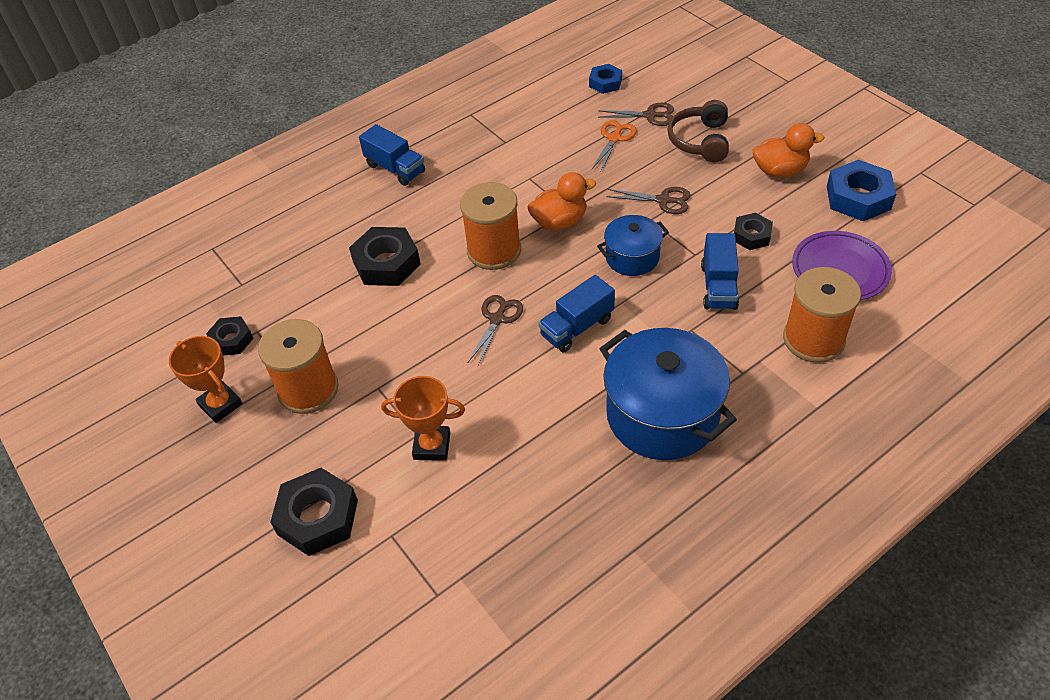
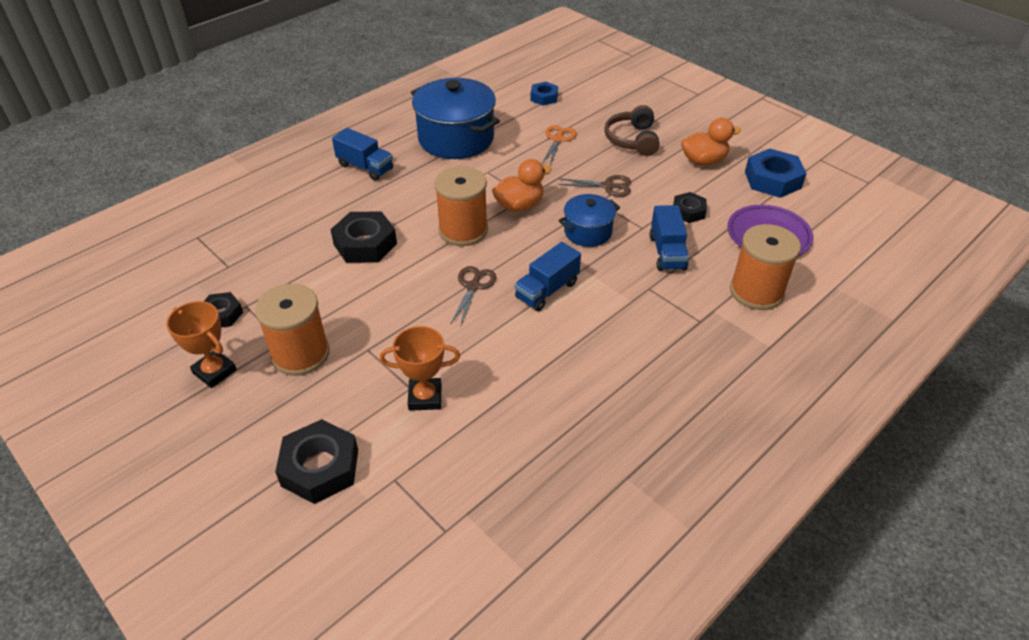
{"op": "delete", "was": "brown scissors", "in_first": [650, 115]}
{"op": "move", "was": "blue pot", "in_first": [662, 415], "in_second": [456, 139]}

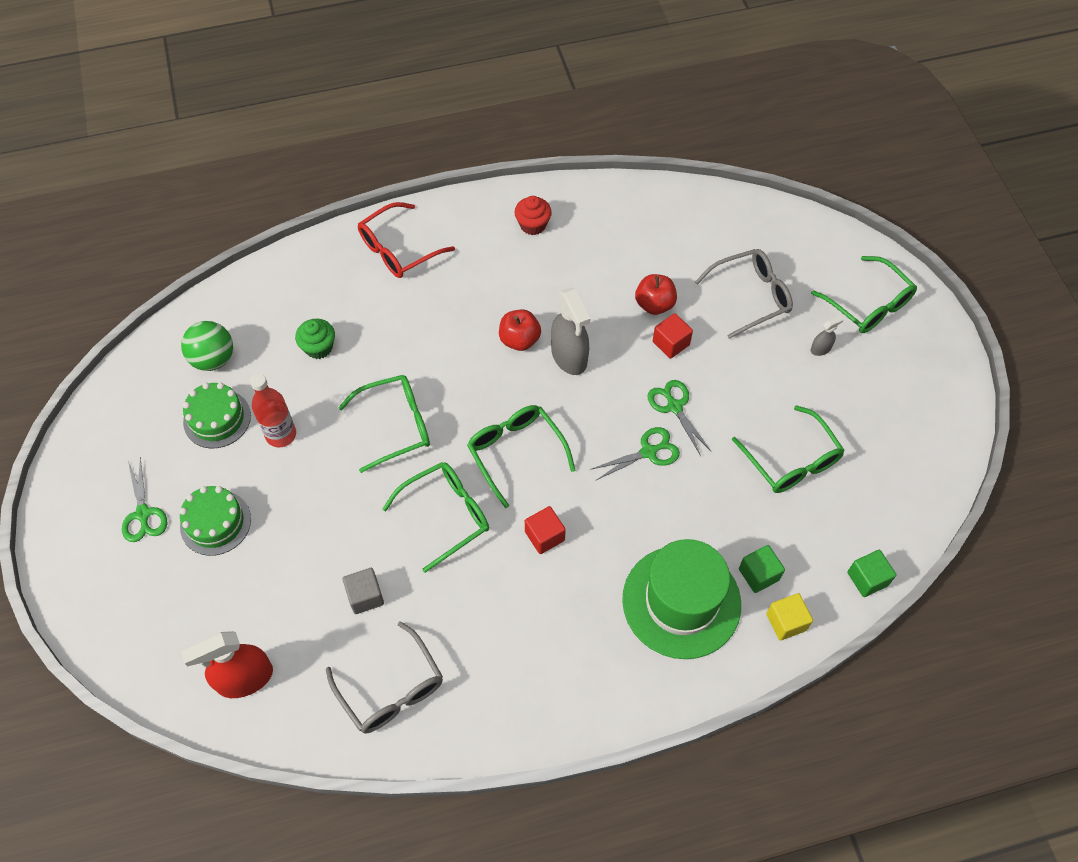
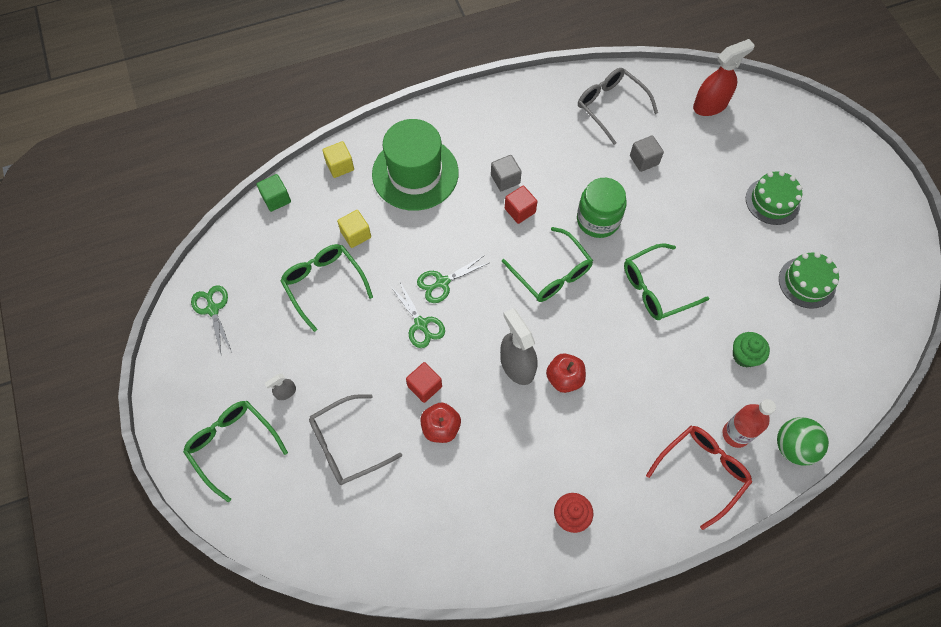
{"op": "move", "was": "green ball", "in_first": [213, 359], "in_second": [793, 447]}
{"op": "move", "was": "red bottle", "in_first": [281, 435], "in_second": [735, 434]}
{"op": "move", "was": "green scissors", "in_first": [143, 514], "in_second": [213, 309]}
{"op": "replace", "was": "green glasses", "now": "green jar", "in_first": [446, 515], "in_second": [598, 220]}
{"op": "delete", "was": "green cube", "in_first": [758, 574]}
{"op": "insert", "now": "grey cube", "in_second": [505, 179]}
{"op": "insert", "now": "yellow cube", "in_second": [356, 234]}

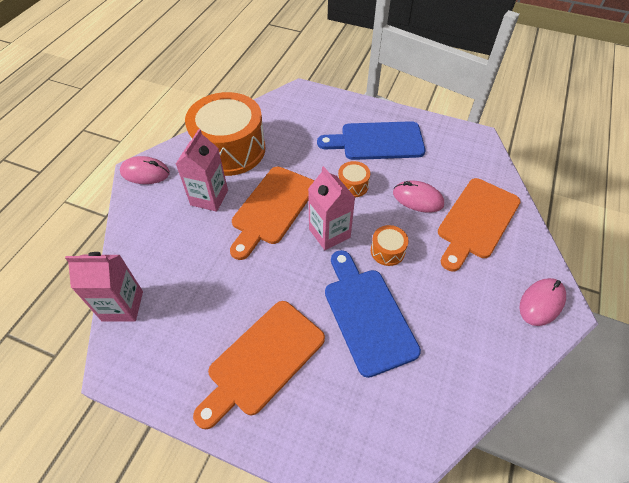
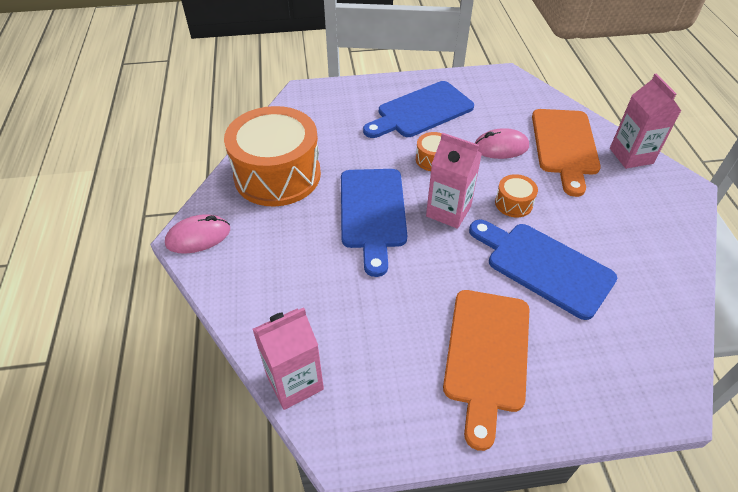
{"op": "move", "was": "pink carton", "in_first": [209, 198], "in_second": [631, 156]}
{"op": "recolor", "was": "orange cutting board", "now": "blue cutting board", "in_first": [272, 208], "in_second": [372, 213]}
{"op": "delete", "was": "pink mouse", "in_first": [541, 303]}

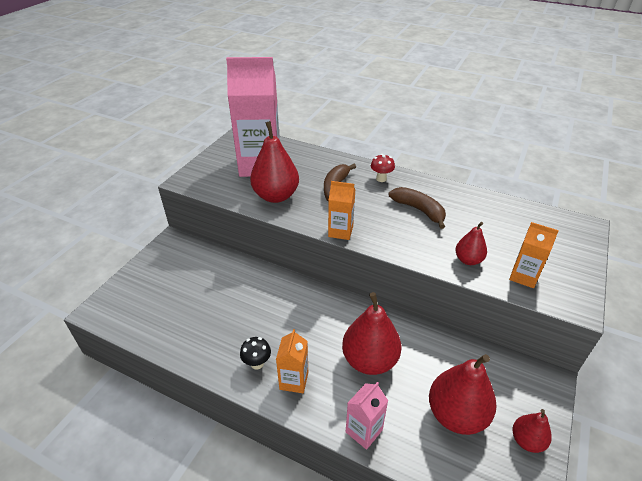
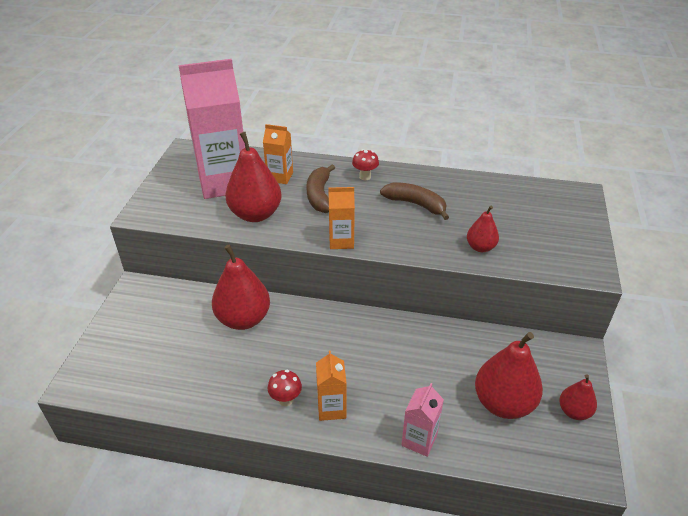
{"op": "move", "was": "orange carton", "in_first": [523, 276], "in_second": [280, 177]}
{"op": "move", "was": "red pear", "in_first": [369, 360], "in_second": [243, 319]}
{"op": "recolor", "was": "black mushroom", "now": "red mushroom", "in_first": [257, 363], "in_second": [286, 400]}

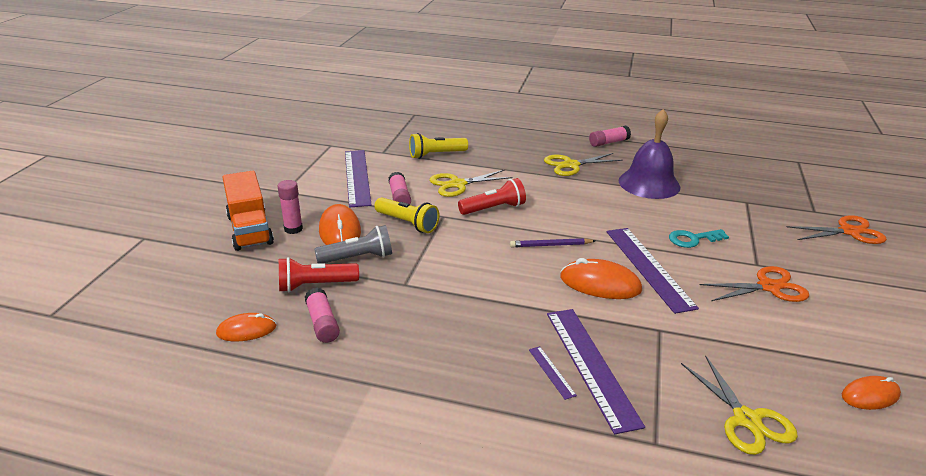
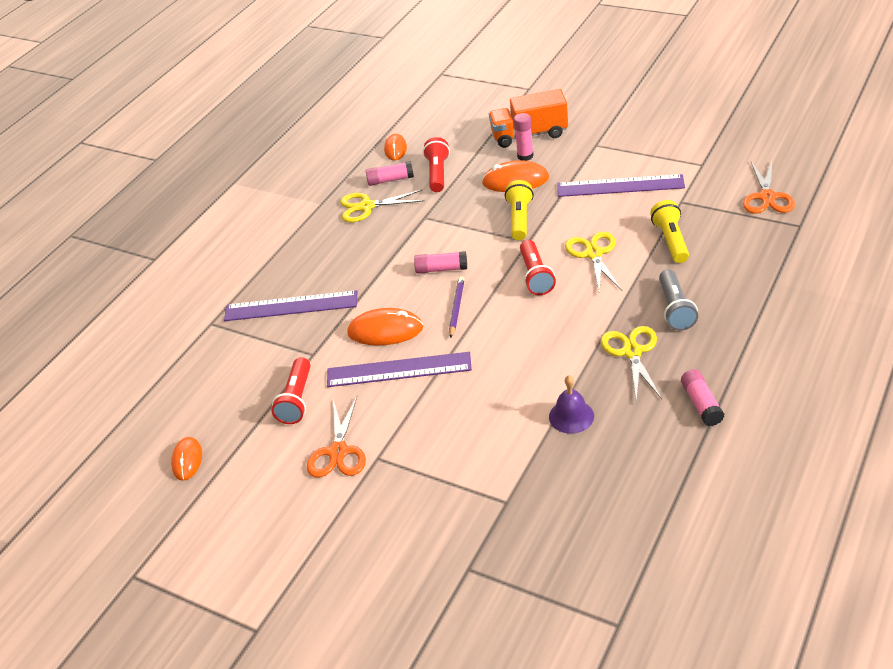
{"op": "resize", "was": "purple bell", "in_first": [649, 183], "in_second": [571, 416], "ratio": 0.56}
{"op": "move", "was": "pink glue stick", "in_first": [399, 197], "in_second": [441, 269]}
{"op": "rotate", "was": "yellow flashlight", "in_first": [407, 223], "in_second": [519, 219], "clockwise": 135}
{"op": "move", "was": "orange scissors", "in_first": [849, 232], "in_second": [767, 197]}
{"op": "move", "was": "grey flashlight", "in_first": [358, 258], "in_second": [675, 309]}
{"op": "delete", "was": "turquoise key", "in_first": [693, 239]}
{"op": "rotate", "was": "orange mouse", "in_first": [600, 284], "in_second": [385, 330], "clockwise": 60}
{"op": "delete", "was": "purple ruler", "in_first": [551, 372]}
{"op": "move", "was": "yellow scissors", "in_first": [746, 419], "in_second": [367, 207]}
{"op": "insert", "now": "red flashlight", "in_second": [297, 400]}

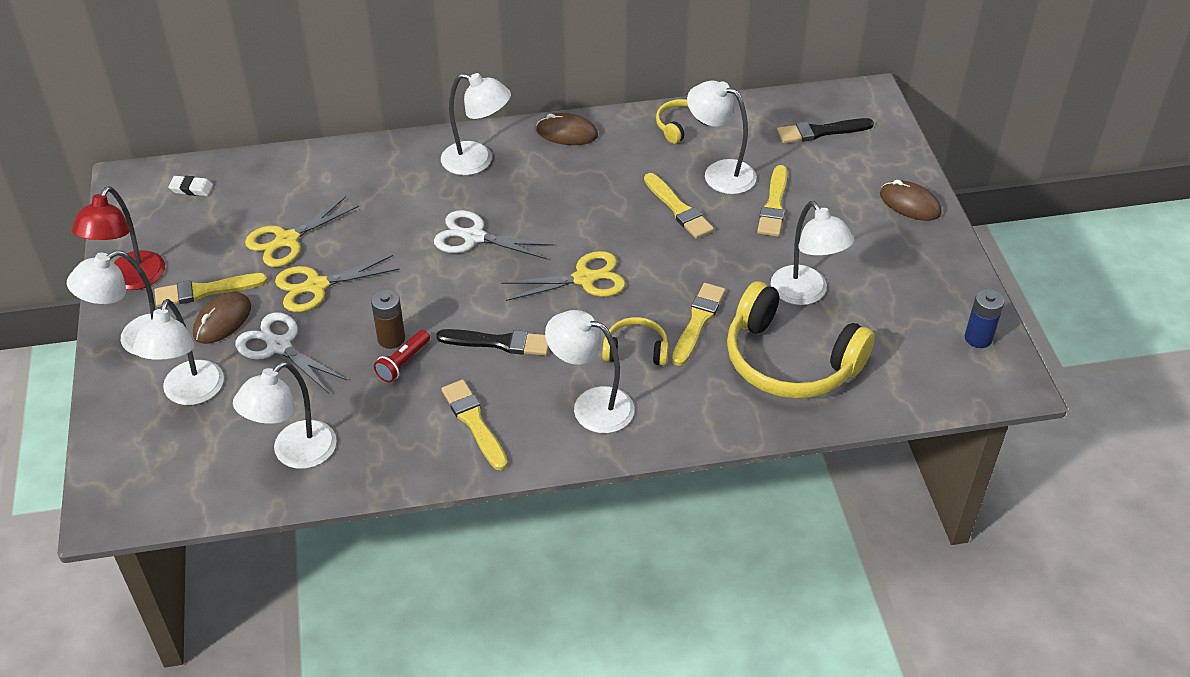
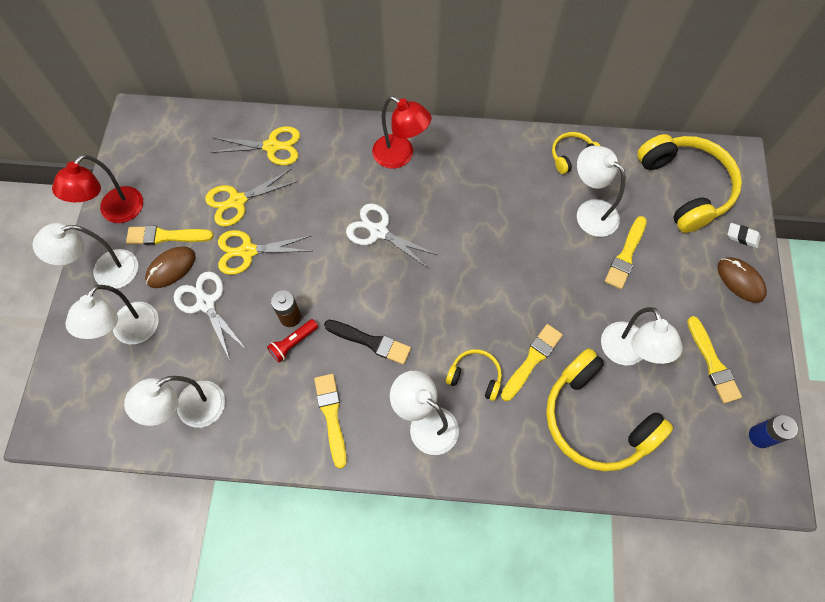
{"op": "recolor", "was": "white lamp", "now": "red lamp", "in_first": [477, 161], "in_second": [400, 156]}
{"op": "delete", "was": "brown mouse", "in_first": [567, 133]}
{"op": "replace", "was": "black brush", "now": "yellow headphones", "in_first": [820, 132], "in_second": [685, 187]}
{"op": "move", "was": "yellow brush", "in_first": [678, 209], "in_second": [713, 363]}
{"op": "move", "was": "white eraser", "in_first": [191, 188], "in_second": [742, 237]}
{"op": "move", "was": "yellow scissors", "in_first": [584, 279], "in_second": [272, 146]}

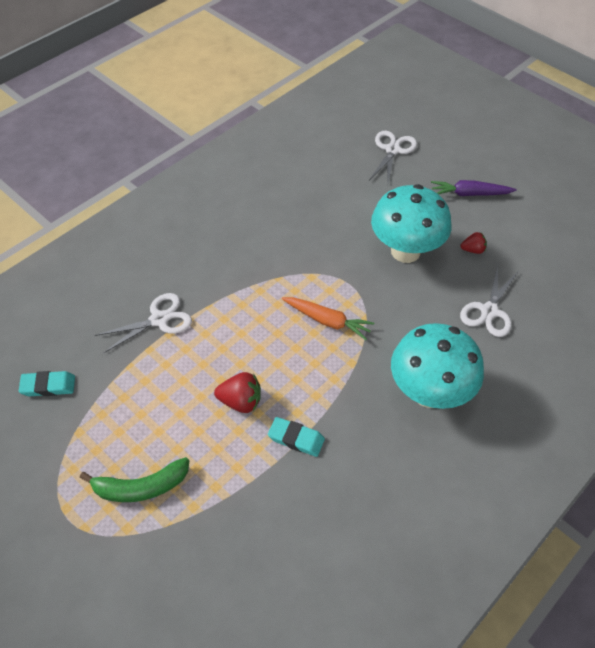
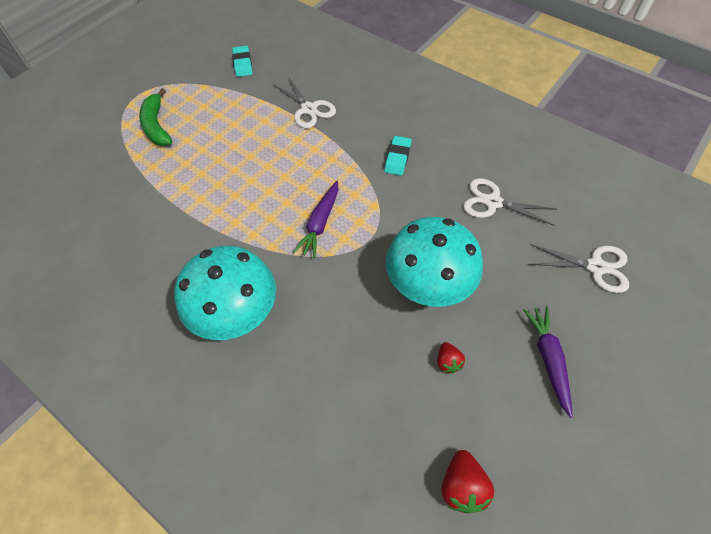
{"op": "move", "was": "white scissors", "in_first": [489, 311], "in_second": [492, 202]}
{"op": "recolor", "was": "orange carrot", "now": "purple carrot", "in_first": [327, 321], "in_second": [320, 223]}
{"op": "move", "was": "red strawberry", "in_first": [240, 401], "in_second": [462, 486]}
{"op": "move", "was": "turquoise eraser", "in_first": [296, 439], "in_second": [397, 158]}

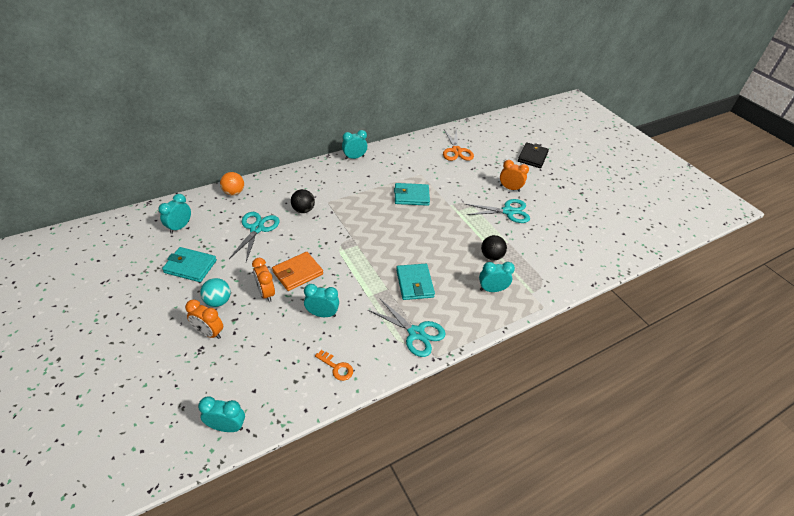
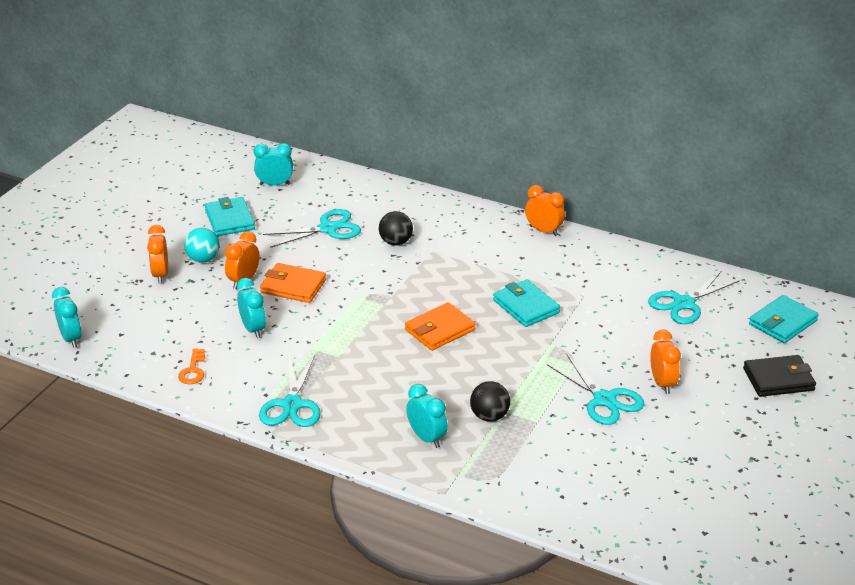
{"op": "recolor", "was": "orange scissors", "now": "turquoise scissors", "in_first": [456, 151], "in_second": [683, 303]}
{"op": "recolor", "was": "turquoise clock", "now": "orange clock", "in_first": [354, 157], "in_second": [543, 231]}
{"op": "delete", "was": "orange ball", "in_first": [234, 192]}
{"op": "move", "was": "turquoise wallet", "in_first": [414, 283], "in_second": [782, 322]}
{"op": "insert", "now": "orange wallet", "in_second": [440, 330]}

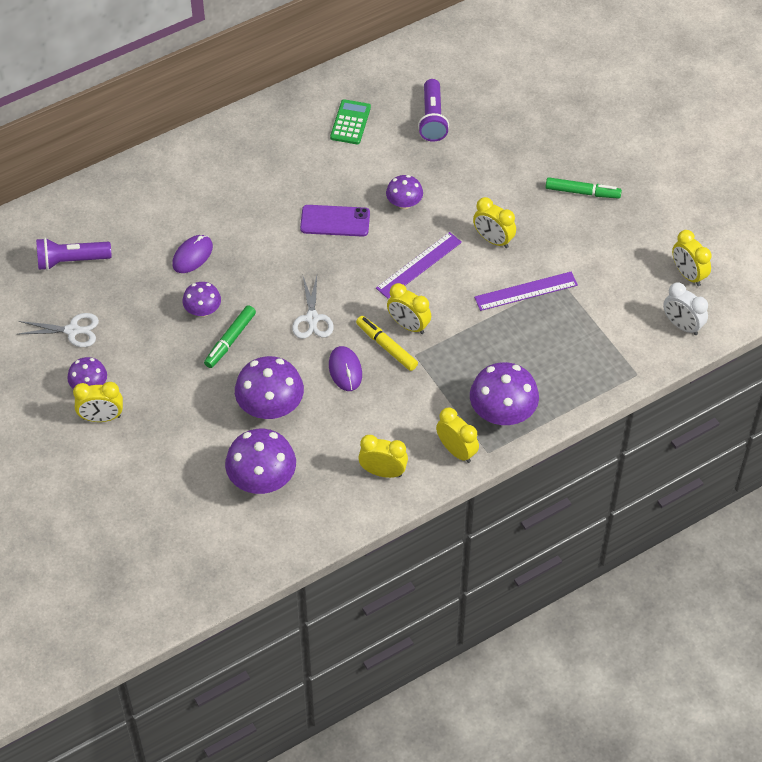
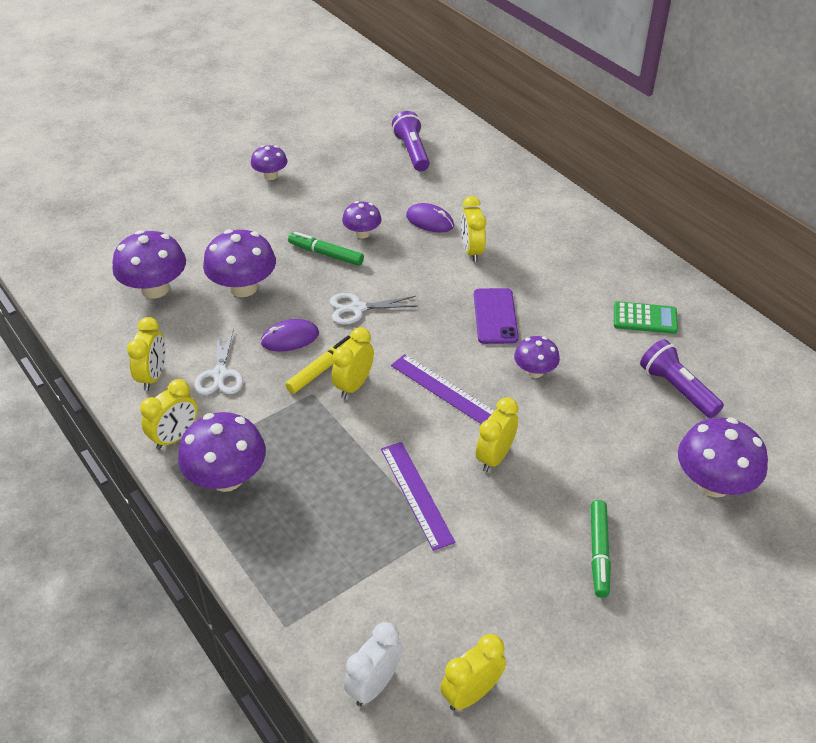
{"op": "rotate", "was": "purple flashlight", "in_first": [432, 119], "in_second": [677, 389], "clockwise": 60}
{"op": "move", "was": "white scissors", "in_first": [72, 330], "in_second": [220, 374]}
{"op": "move", "was": "yellow clock", "in_first": [101, 417], "in_second": [471, 251]}
{"op": "insert", "now": "purple mushroom", "in_second": [713, 483]}

